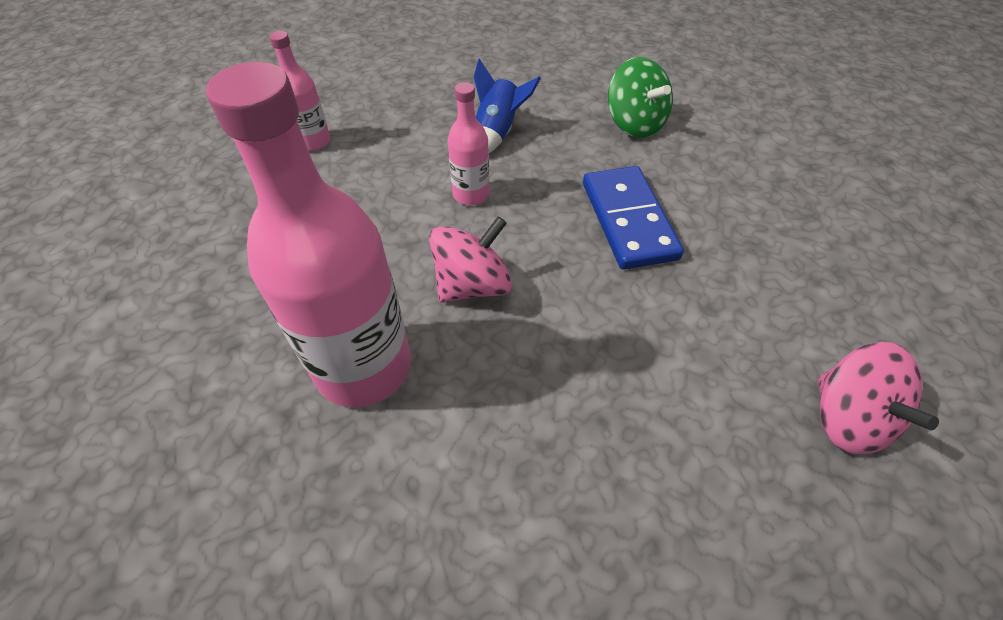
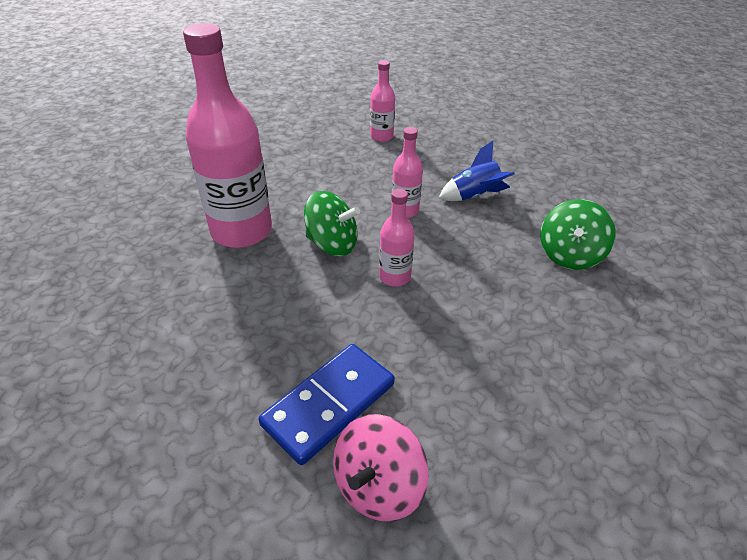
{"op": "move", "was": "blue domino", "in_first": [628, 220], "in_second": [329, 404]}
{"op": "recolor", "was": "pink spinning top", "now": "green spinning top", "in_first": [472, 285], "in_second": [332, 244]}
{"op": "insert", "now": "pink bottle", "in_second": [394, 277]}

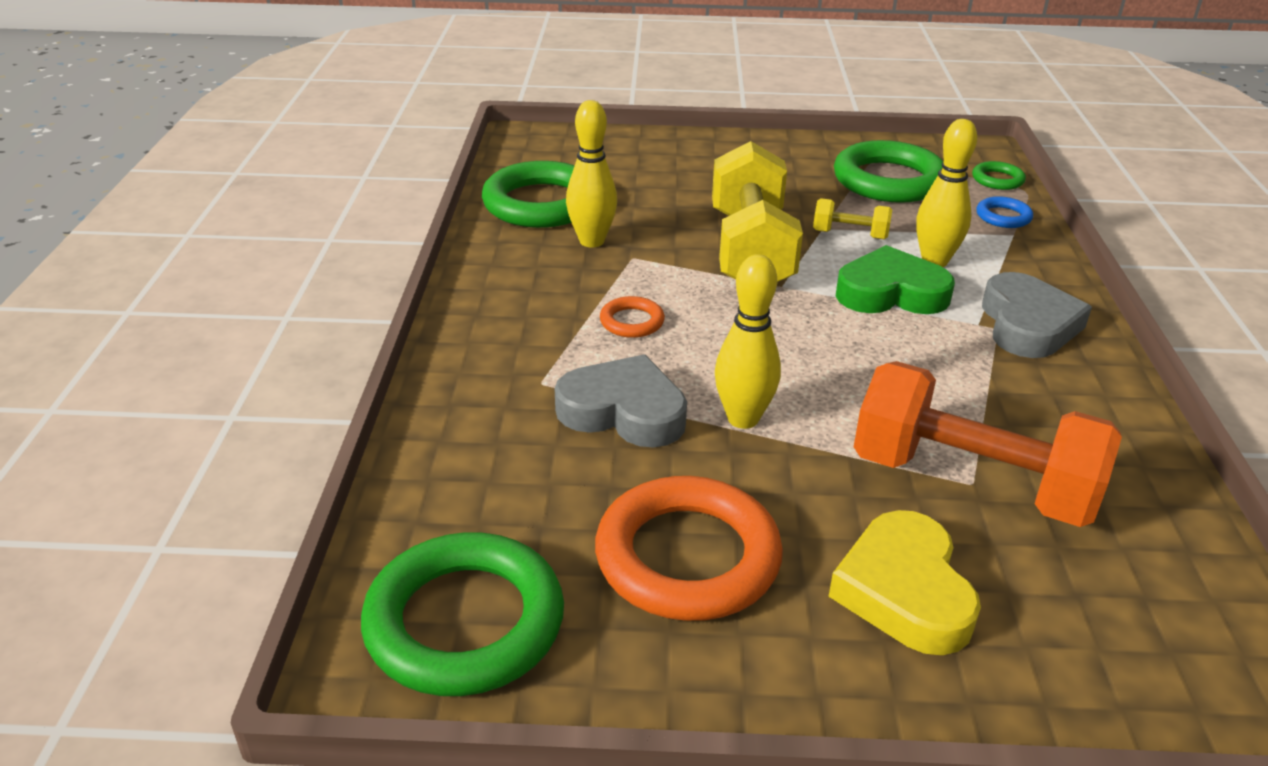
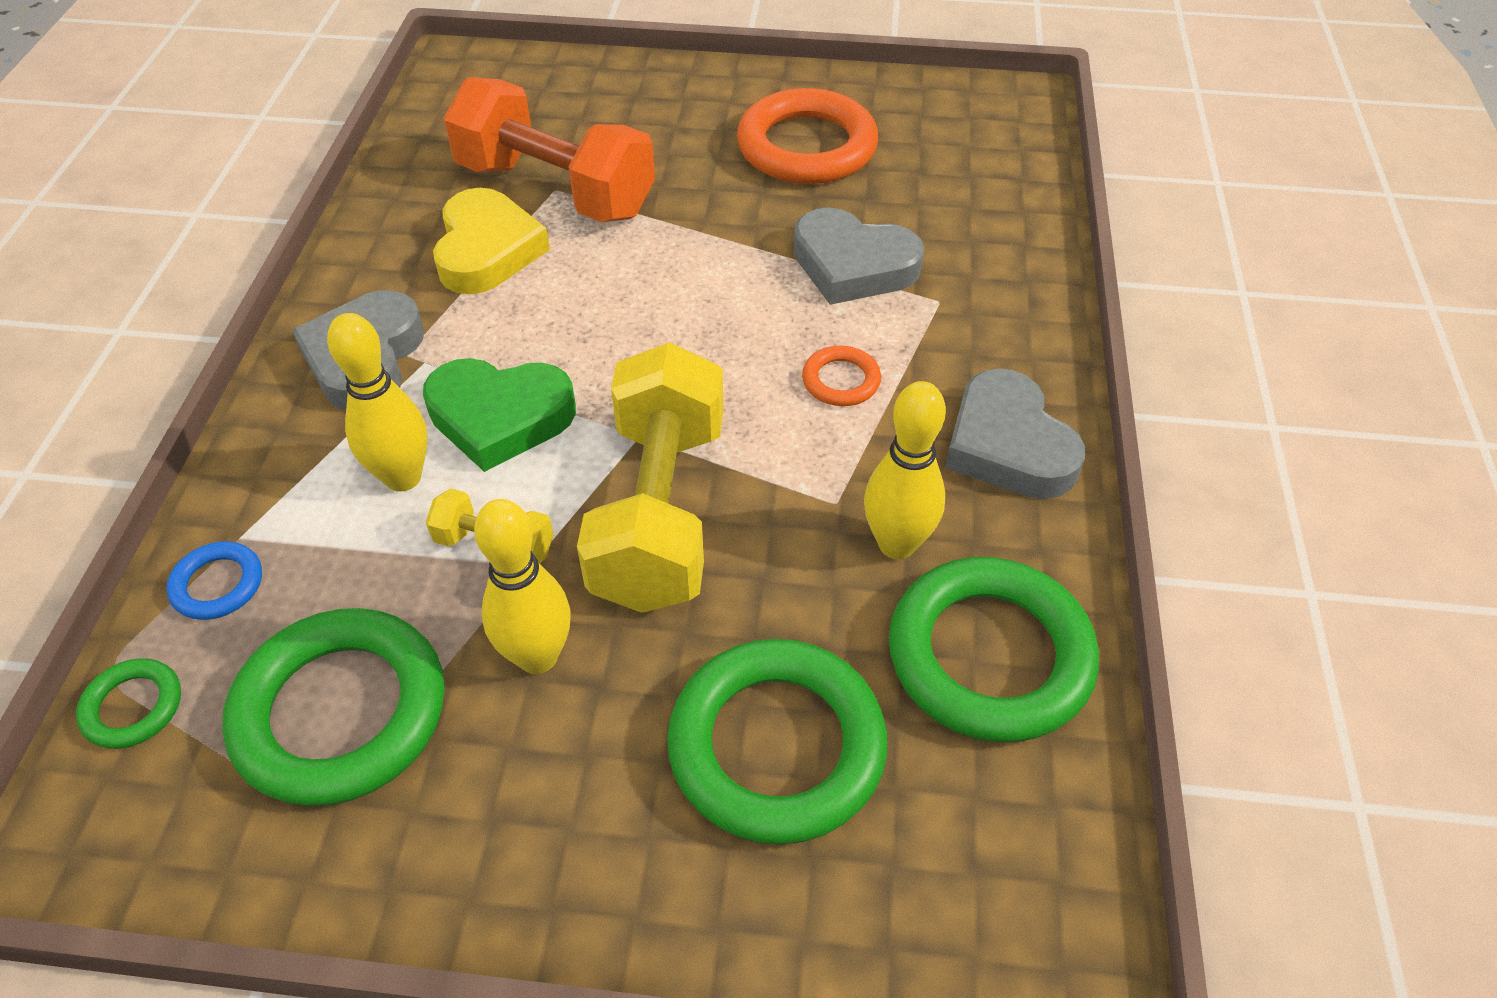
{"op": "move", "was": "yellow bowling pin", "in_first": [743, 419], "in_second": [537, 656]}
{"op": "move", "was": "yellow heart", "in_first": [904, 591], "in_second": [487, 250]}
{"op": "move", "was": "green ring", "in_first": [465, 622], "in_second": [777, 746]}
{"op": "insert", "now": "grey heart", "in_second": [1008, 445]}

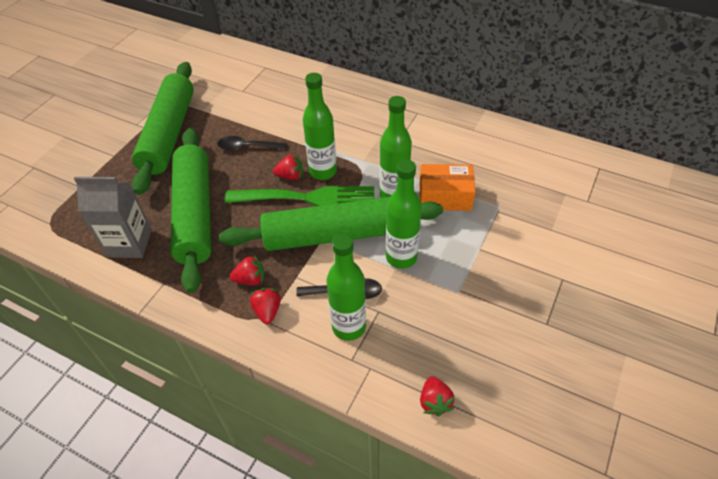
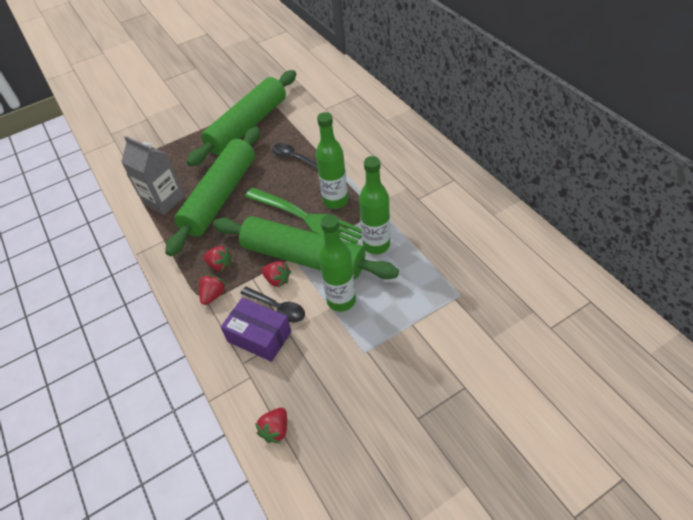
{"op": "move", "was": "red strawberry", "in_first": [290, 176], "in_second": [277, 280]}
{"op": "delete", "was": "orange box", "in_first": [445, 196]}
{"op": "replace", "was": "green bottle", "now": "purple box", "in_first": [349, 327], "in_second": [259, 336]}

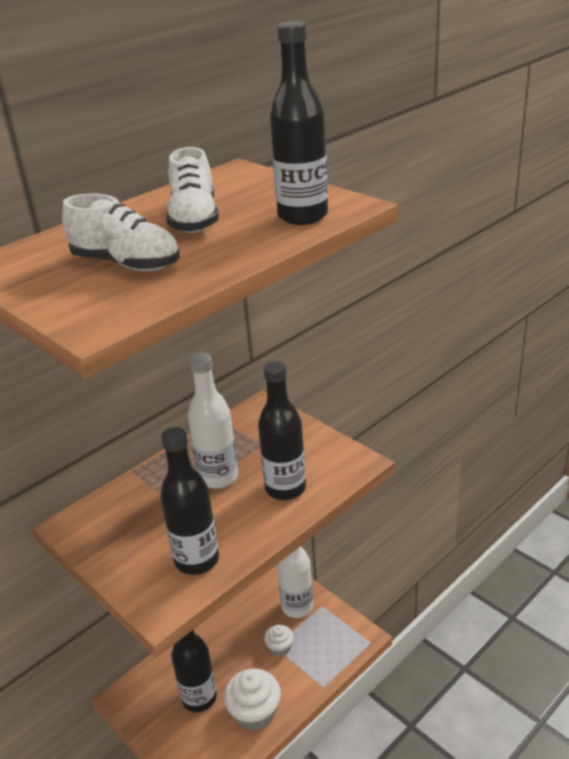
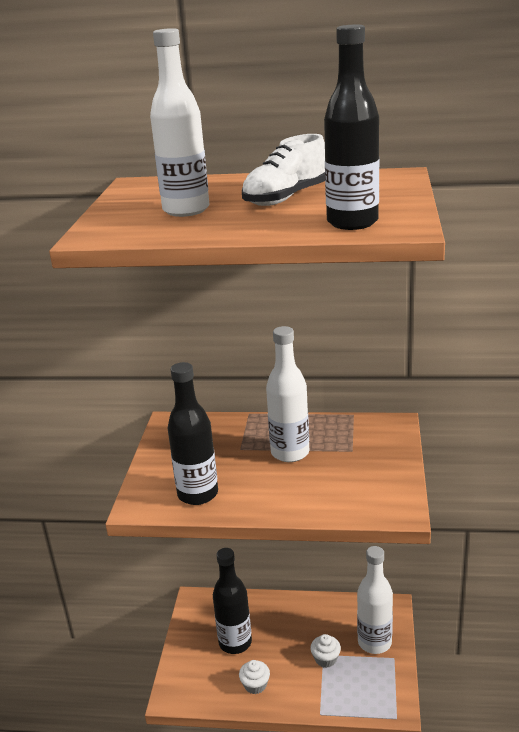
{"op": "replace", "was": "white shoe", "now": "white bottle", "in_first": [126, 264], "in_second": [186, 210]}
{"op": "delete", "was": "black bottle", "in_first": [285, 488]}
{"op": "resize", "was": "white cupcake", "in_first": [255, 712], "in_second": [255, 685], "ratio": 0.56}

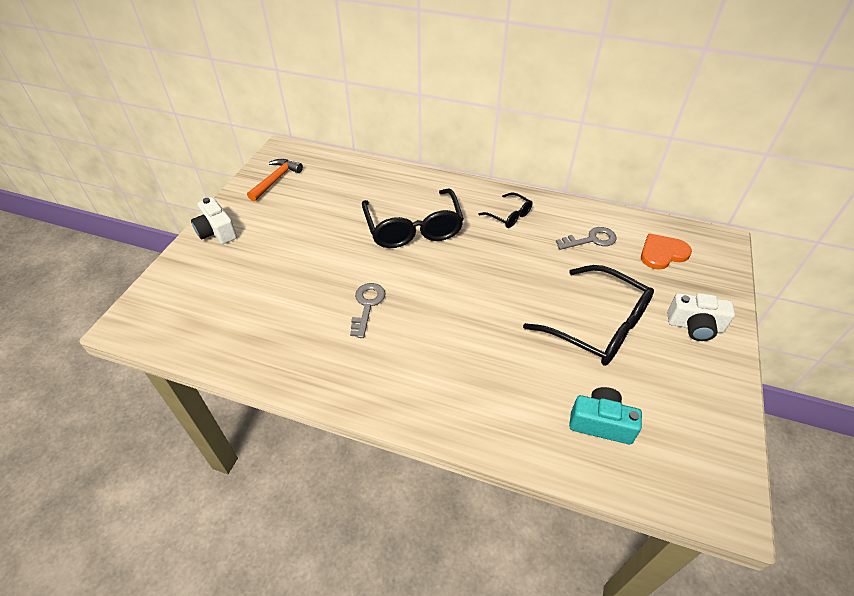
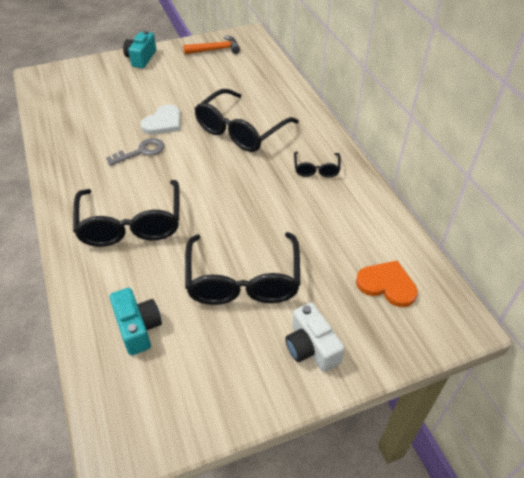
{"op": "recolor", "was": "white camera", "now": "turquoise camera", "in_first": [216, 231], "in_second": [141, 58]}
{"op": "delete", "was": "grey key", "in_first": [591, 240]}
{"op": "insert", "now": "white heart", "in_second": [163, 122]}
{"op": "insert", "now": "black glasses", "in_second": [131, 223]}

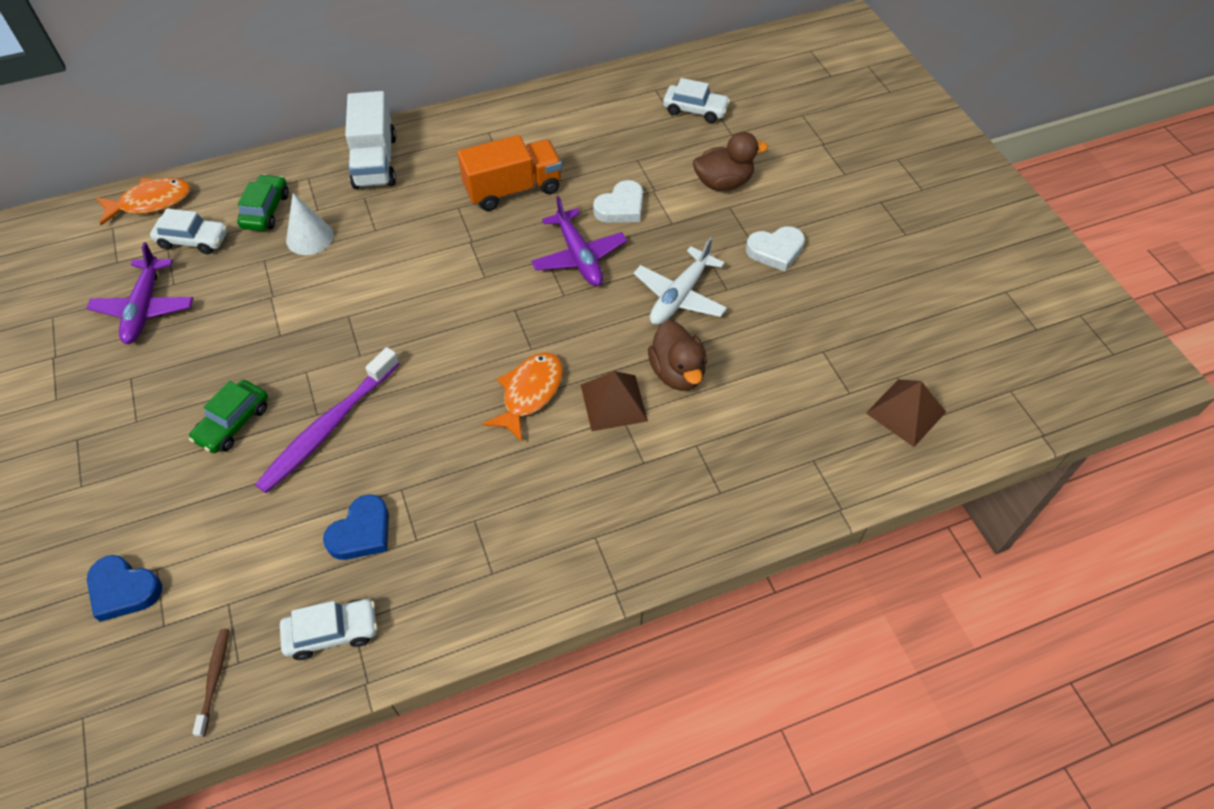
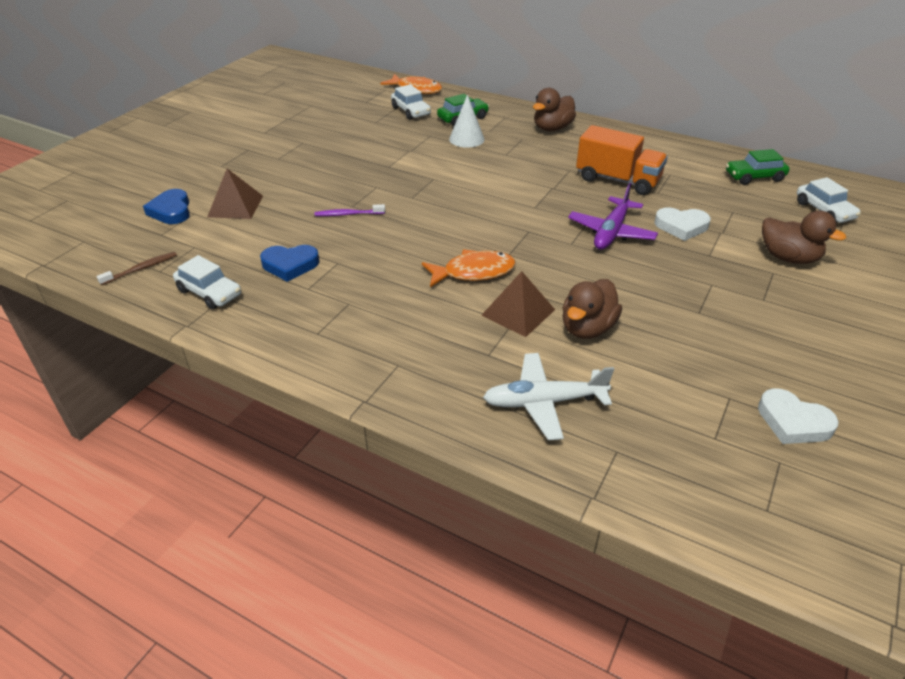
{"op": "replace", "was": "white truck", "now": "brown duck", "in_first": [375, 162], "in_second": [552, 128]}
{"op": "move", "was": "white heart", "in_first": [775, 251], "in_second": [793, 422]}
{"op": "move", "was": "white plane", "in_first": [679, 296], "in_second": [544, 402]}
{"op": "delete", "was": "purple plane", "in_first": [145, 308]}
{"op": "resize", "was": "purple toothbrush", "in_first": [328, 427], "in_second": [348, 214], "ratio": 0.48}
{"op": "move", "was": "brown pyramid", "in_first": [905, 412], "in_second": [235, 206]}
{"op": "move", "was": "green car", "in_first": [233, 423], "in_second": [754, 177]}

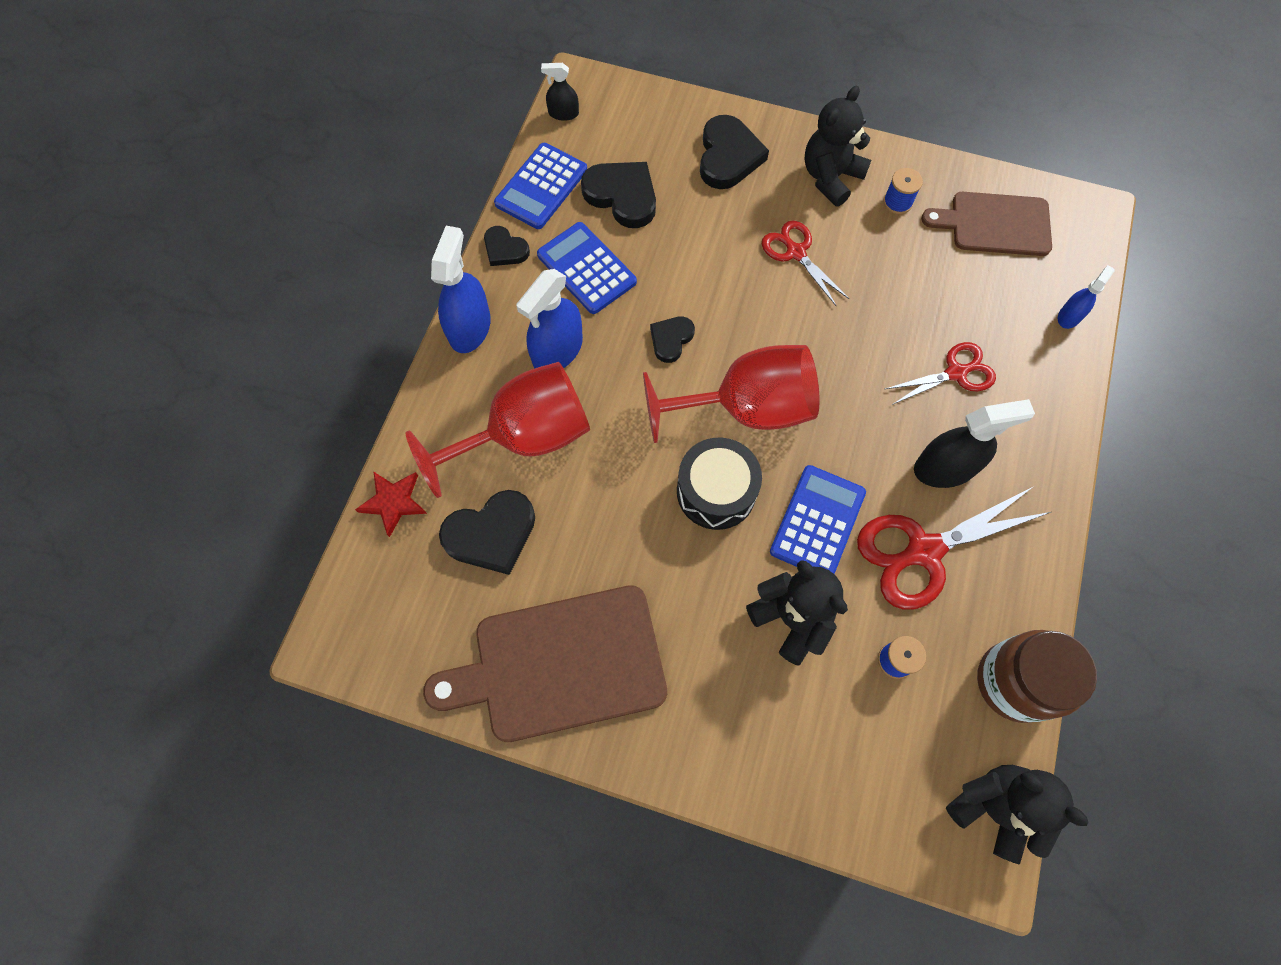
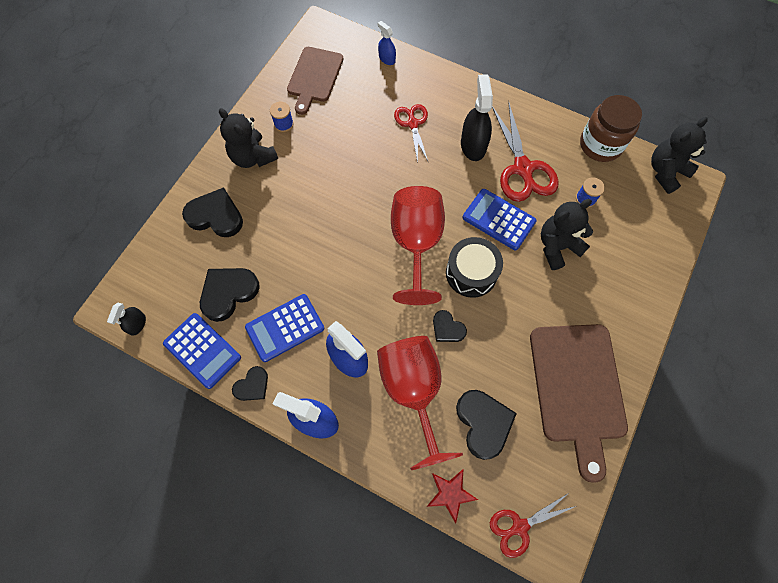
{"op": "move", "was": "red scissors", "in_first": [796, 252], "in_second": [520, 526]}
{"op": "move", "was": "black heart", "in_first": [671, 339], "in_second": [447, 328]}

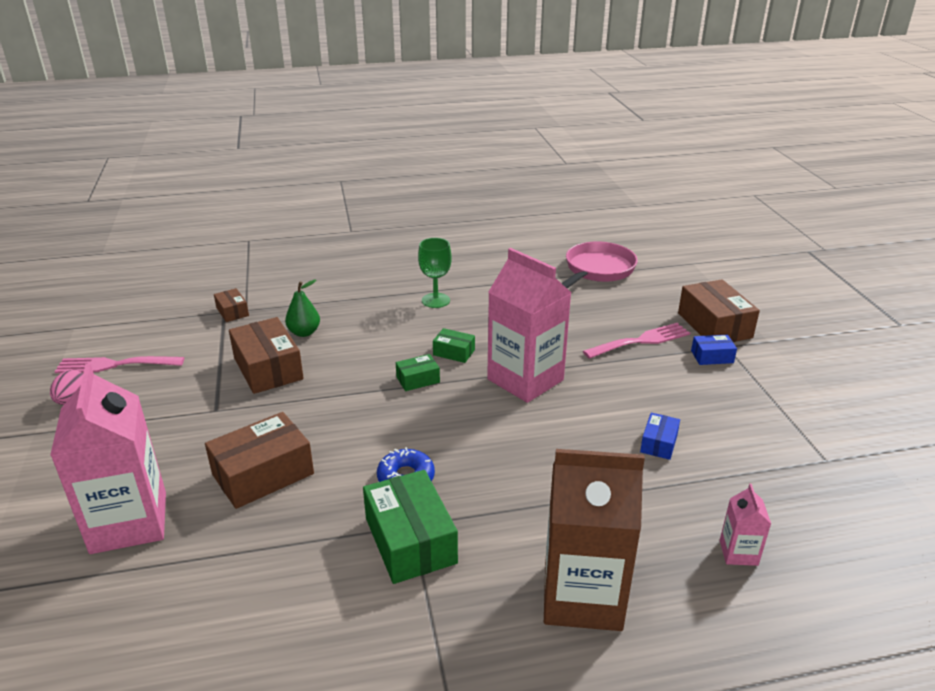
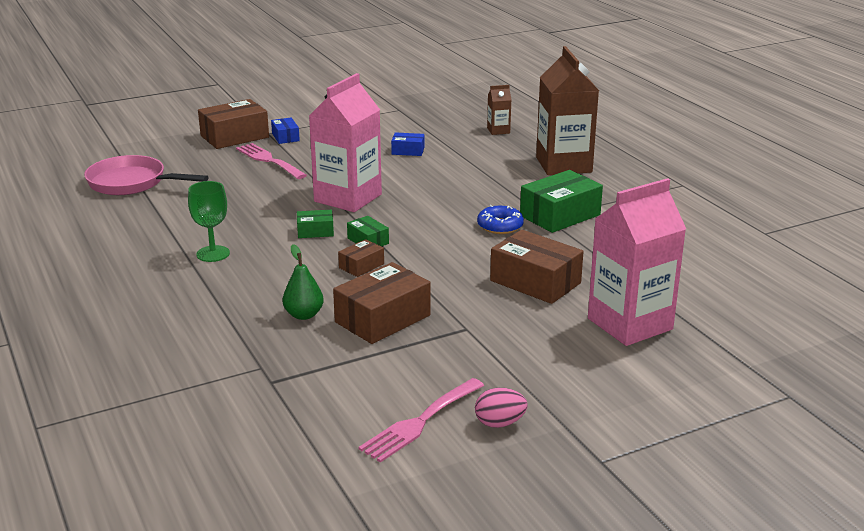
{"op": "move", "was": "brown box", "in_first": [232, 312], "in_second": [361, 266]}
{"op": "rotate", "was": "green box", "in_first": [454, 352], "in_second": [315, 231], "clockwise": 75}
{"op": "rotate", "was": "pink fork", "in_first": [114, 365], "in_second": [420, 422], "clockwise": 60}
{"op": "recolor", "was": "pink carton", "now": "brown carton", "in_first": [738, 552], "in_second": [498, 130]}

